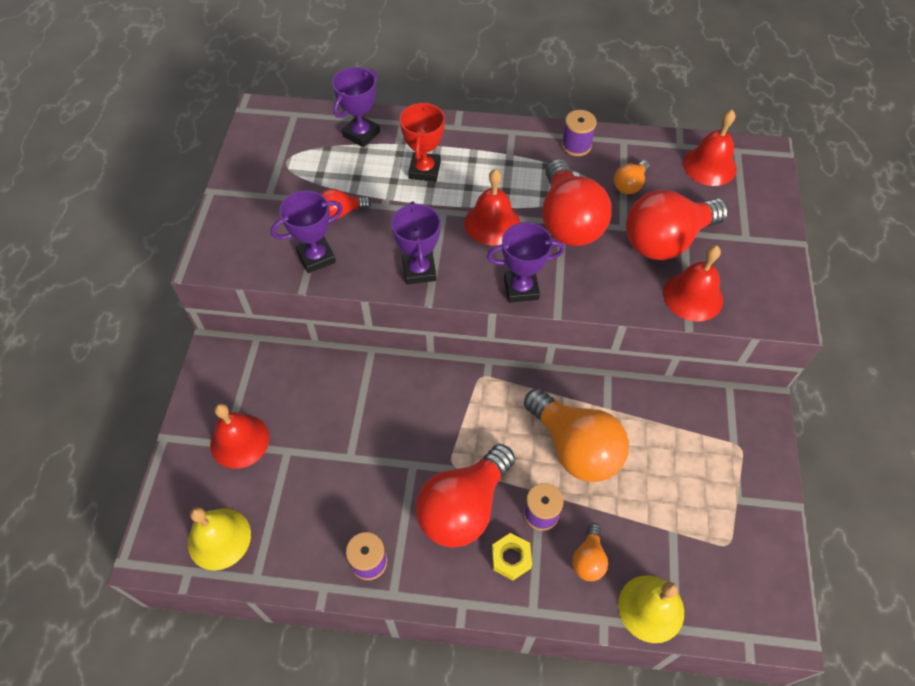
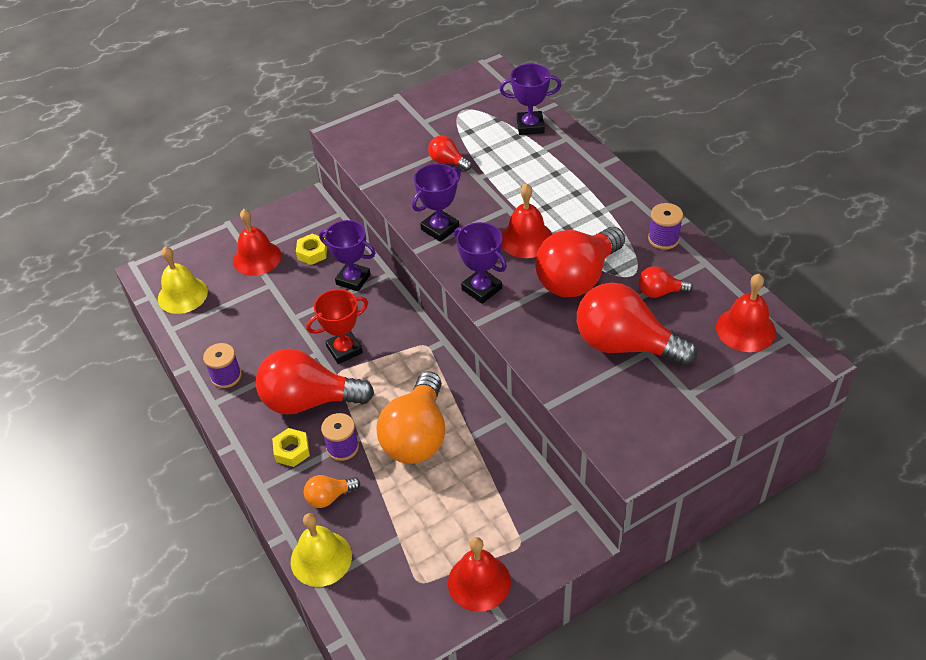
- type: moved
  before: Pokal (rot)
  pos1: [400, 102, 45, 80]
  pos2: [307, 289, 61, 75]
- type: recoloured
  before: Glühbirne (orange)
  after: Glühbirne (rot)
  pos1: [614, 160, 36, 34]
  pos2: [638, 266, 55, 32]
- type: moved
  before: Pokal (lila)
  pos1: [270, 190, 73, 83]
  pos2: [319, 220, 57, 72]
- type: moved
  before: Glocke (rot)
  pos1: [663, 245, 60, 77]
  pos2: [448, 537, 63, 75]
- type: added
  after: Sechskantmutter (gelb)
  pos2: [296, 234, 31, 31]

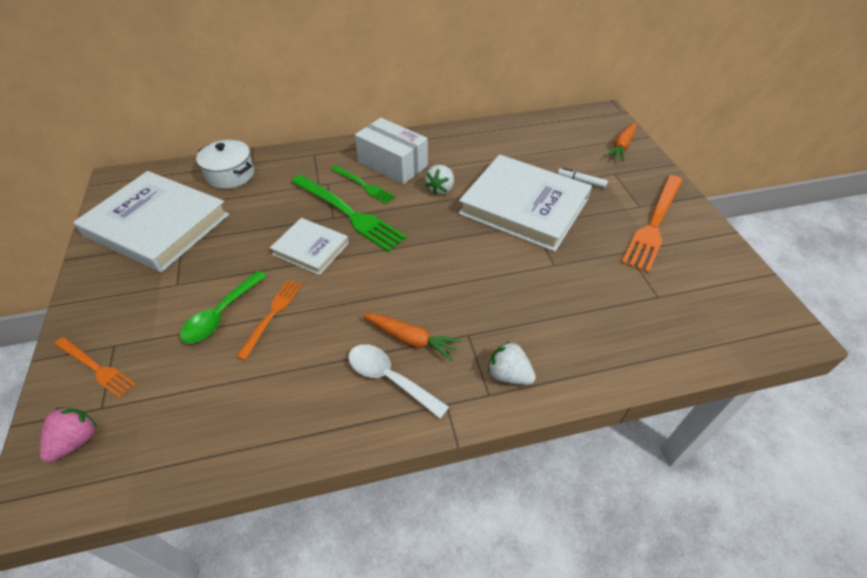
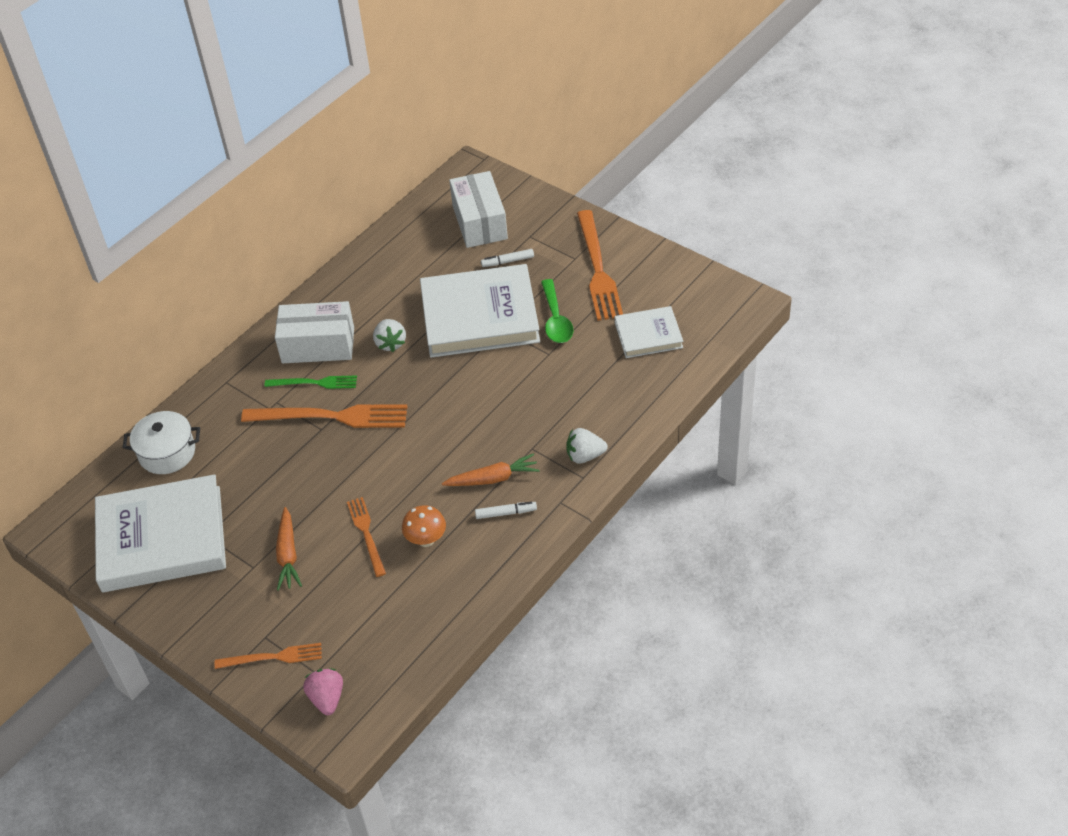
- type: moved
  before: Karotte (orange)
  pos1: [605, 122, 32, 40]
  pos2: [276, 507, 26, 84]
- type: recoloured
  before: Gabel (grün)
  after: Gabel (orange)
  pos1: [291, 175, 116, 77]
  pos2: [241, 404, 167, 24]
- type: moved
  before: Buch (weiß)
  pos1: [270, 218, 79, 57]
  pos2: [615, 306, 68, 52]
- type: moved
  before: Löffel (grün)
  pos1: [180, 271, 86, 72]
  pos2: [541, 279, 32, 64]
- type: replaced
  before: Löffel (weiß)
  after: Filzstift (weiß)
  pos1: [348, 344, 101, 75]
  pos2: [475, 501, 62, 18]
- type: added
  after: Schachtel (weiß)
  pos2: [449, 171, 59, 77]
- type: added
  after: Pilz (orange)
  pos2: [402, 505, 44, 42]

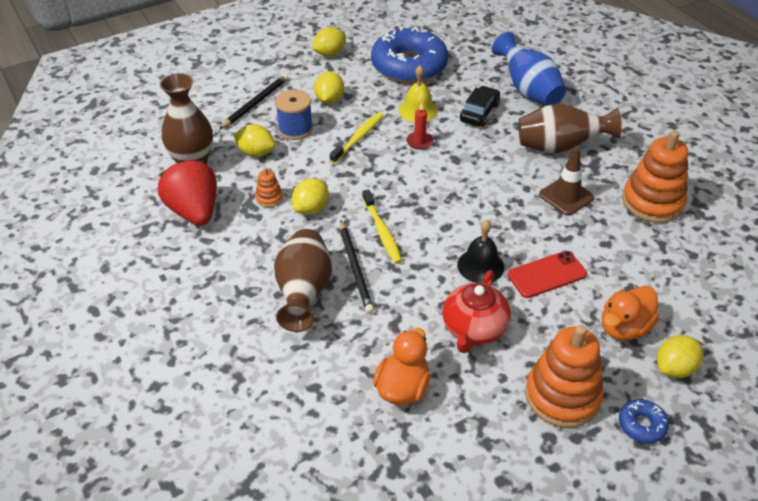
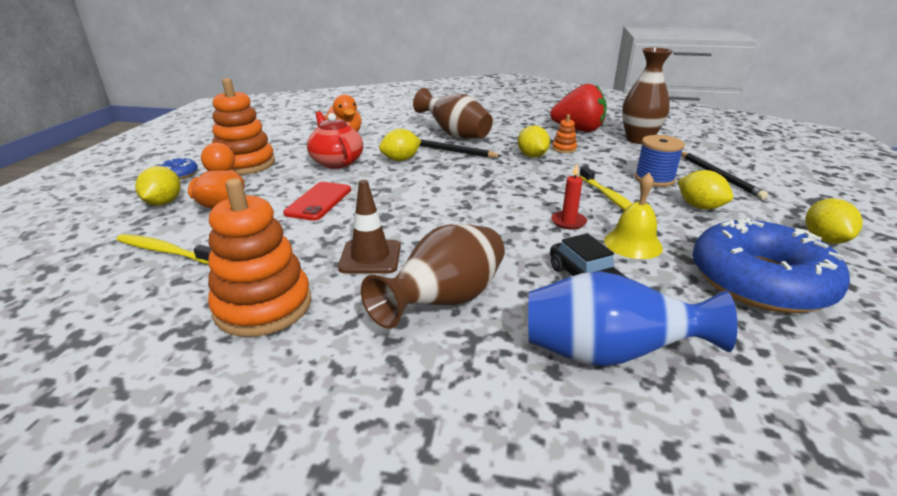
- type: moved
  before: Zitrone (gelb)
  pos1: [233, 124, 42, 33]
  pos2: [379, 129, 42, 32]
- type: moved
  before: Zahnbürste (gelb)
  pos1: [362, 189, 40, 75]
  pos2: [116, 234, 95, 30]
- type: removed
  before: Glocke (schwarz)
  pos1: [457, 220, 47, 64]

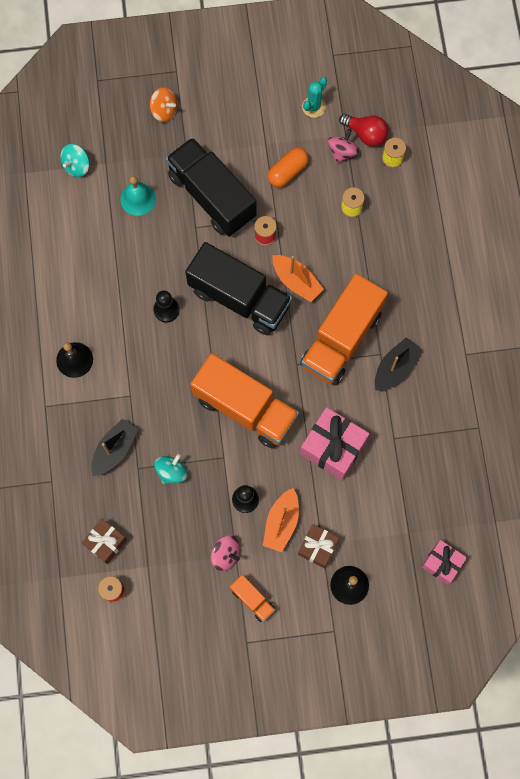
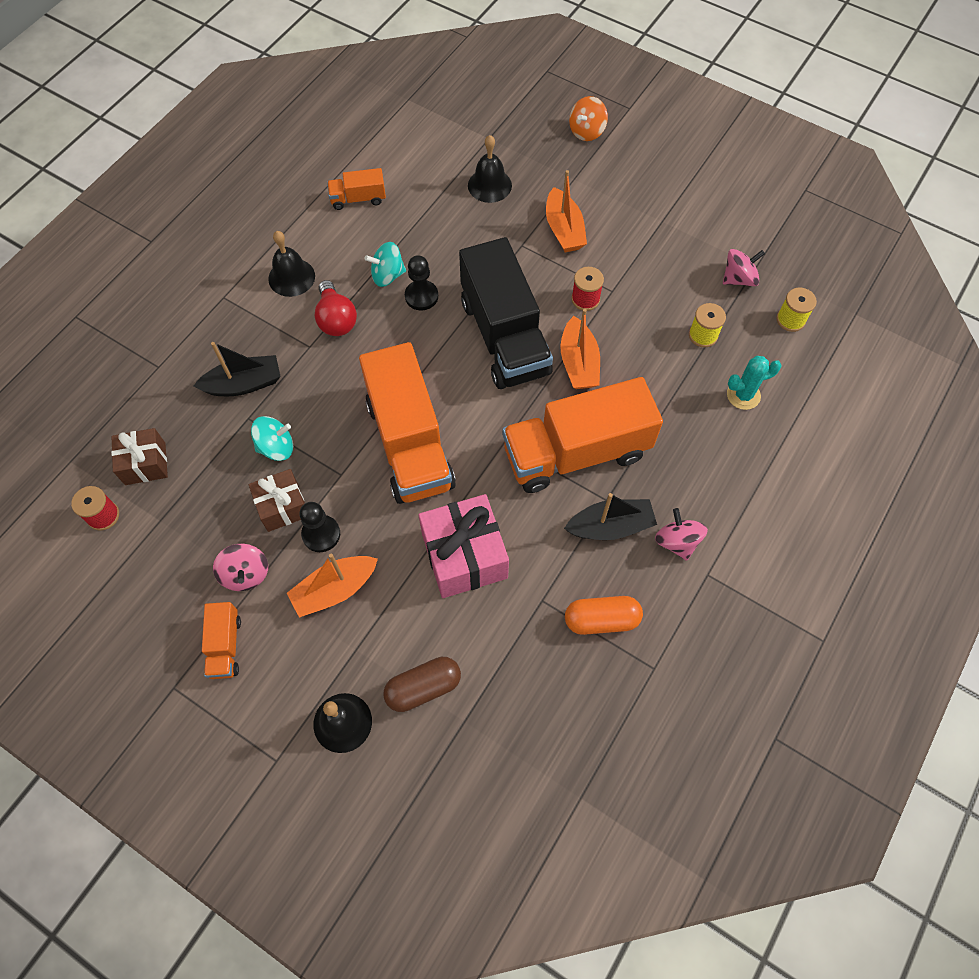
- type: moved
  before: Kaktus (türkis)
  pos1: [302, 77, 25, 41]
  pos2: [727, 356, 55, 54]
- type: turned
  before: Kreisel (orange)
  pos1: [150, 87, 27, 35]
  pos2: [569, 96, 39, 45]
  turn: 60
- type: moved
  before: Glühbirne (rot)
  pos1: [339, 114, 49, 32]
  pos2: [315, 280, 42, 56]
- type: replaced
  before: Lastwagen (schwarz)
  after: Boot (orange)
  pos1: [166, 137, 91, 100]
  pos2: [546, 170, 41, 82]
- type: moved
  before: Kreisel (türkis)
  pos1: [60, 144, 29, 33]
  pos2: [365, 242, 41, 45]
- type: moved
  before: Kapsel (orange)
  pos1: [268, 147, 41, 40]
  pos2: [565, 596, 78, 39]
- type: recoloured
  before: Glocke (türkis)
  after: Glocke (schwarz)
  pos1: [120, 176, 36, 40]
  pos2: [468, 135, 44, 68]
- type: moved
  before: Geschenk (braun)
  pos1: [298, 524, 41, 44]
  pos2: [249, 469, 56, 63]
- type: removed
  before: Geschenk (rosa)
  pos1: [421, 540, 46, 45]
- type: added
  after: Lastwagen (orange)
  pos2: [327, 168, 59, 42]
- type: added
  after: Kreisel (rosa)
  pos2: [655, 508, 53, 53]
- type: added
  after: Kapsel (braun)
  pos2: [383, 657, 78, 55]

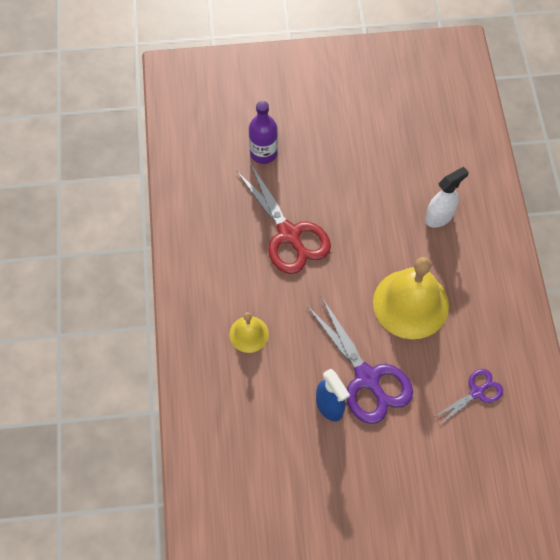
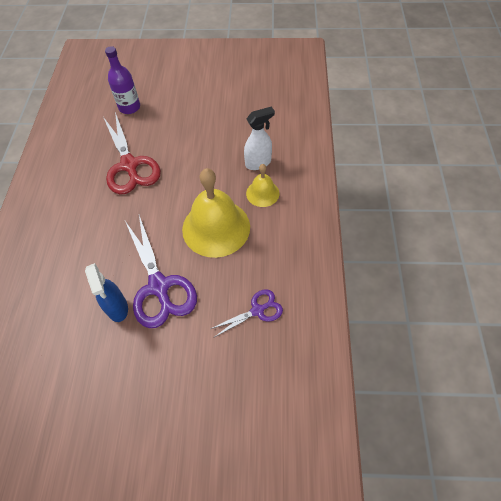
- type: moved
  before: Glocke (gelb)
  pos1: [229, 312, 40, 41]
  pos2: [246, 164, 33, 43]

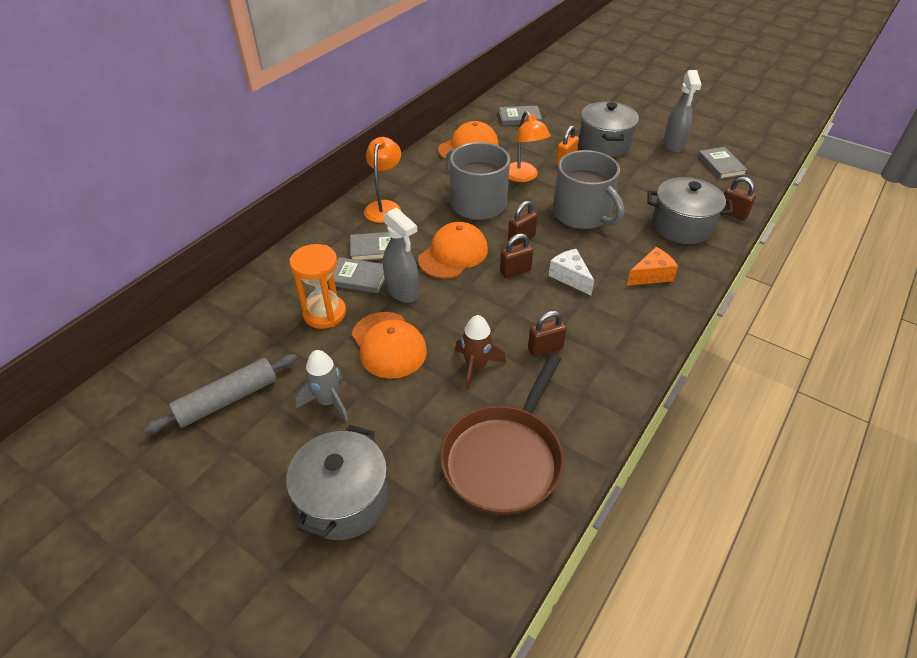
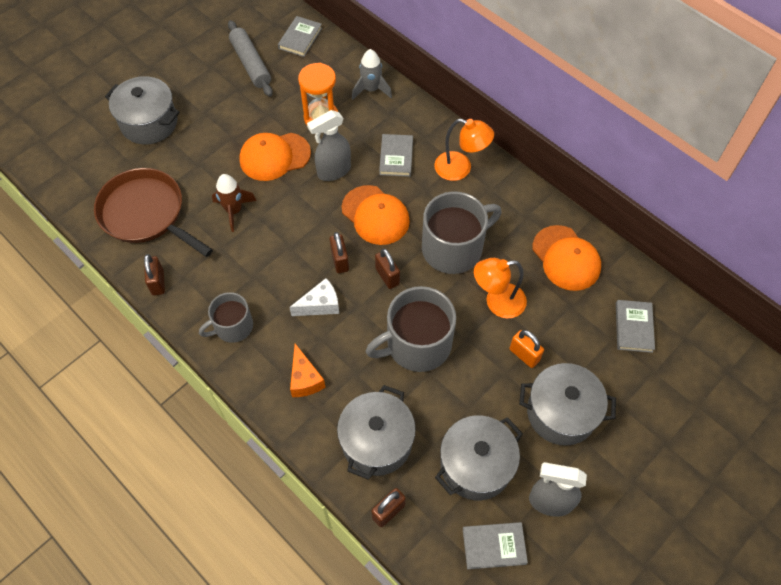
- type: moved
  before: Buch (grau)
  pos1: [327, 257, 58, 36]
  pos2: [278, 16, 44, 41]
- type: moved
  before: Vorhängeschloss (braun)
  pos1: [528, 311, 39, 46]
  pos2: [144, 254, 21, 42]
- type: moved
  before: Rakete (grau)
  pos1: [295, 350, 54, 72]
  pos2: [352, 49, 40, 51]
- type: added
  after: Tasse (grau)
  pos2: [199, 292, 54, 51]
- type: added
  after: Kochtopf (grau)
  pos2: [435, 415, 88, 85]

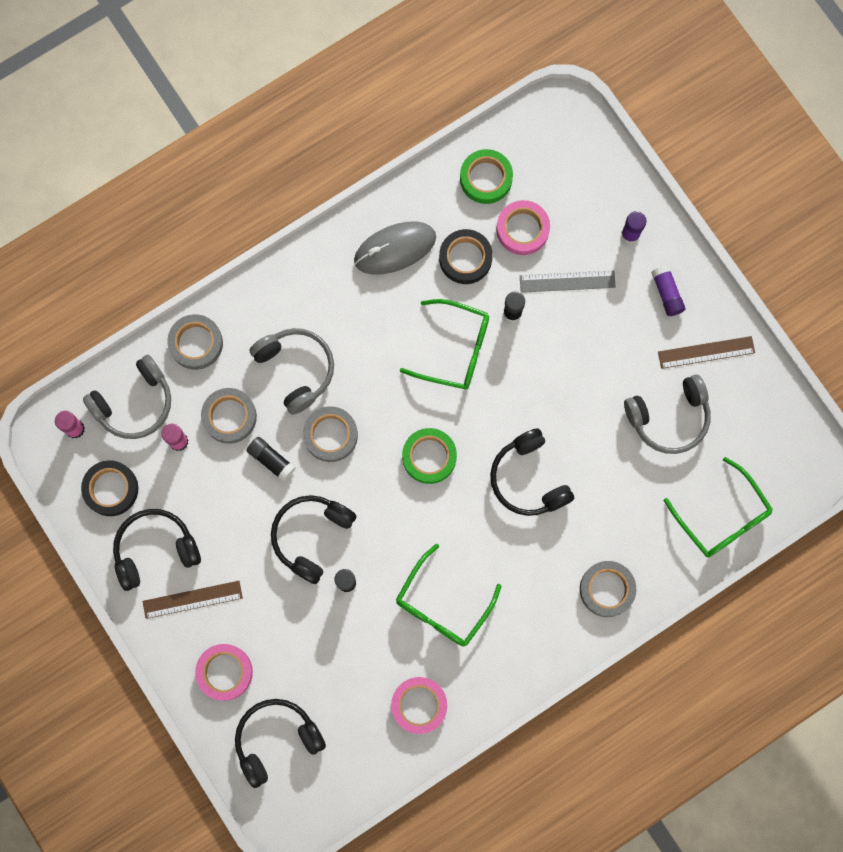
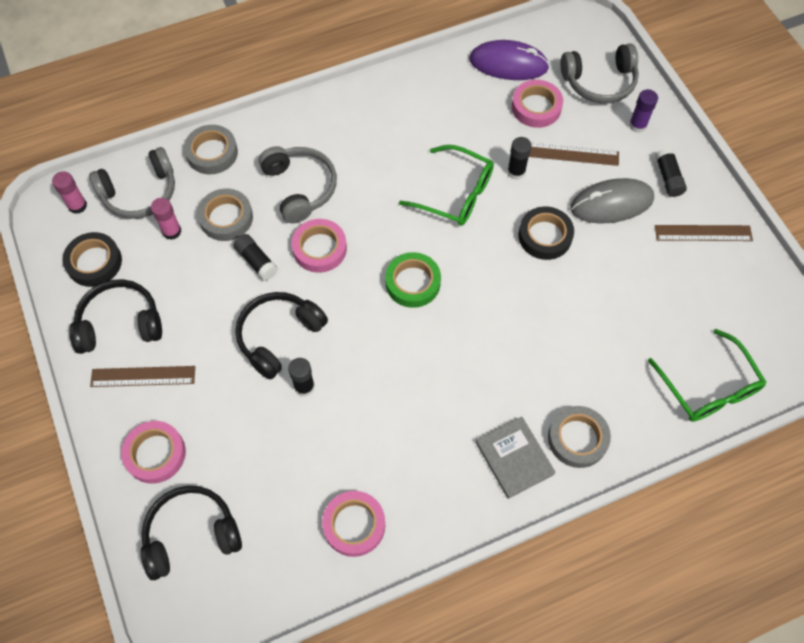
- type: replaced
  before: Klebeband (grün)
  after: Computermaus (lila)
  pos1: [460, 149, 53, 55]
  pos2: [469, 40, 81, 40]
- type: moved
  before: Computermaus (grau)
  pos1: [354, 221, 82, 54]
  pos2: [571, 178, 83, 45]
- type: moved
  before: Klebeband (schwarz)
  pos1: [439, 229, 54, 55]
  pos2: [518, 207, 56, 53]
- type: recoloured
  before: Klebestift (lila)
  after: Klebestift (schwarz)
  pos1: [651, 265, 35, 51]
  pos2: [655, 148, 32, 49]
- type: recoloured
  before: Lineal (grau)
  after: Lineal (braun)
  pos1: [520, 271, 96, 22]
  pos2: [529, 143, 90, 23]
- type: moved
  before: Kopfhörer (grau)
  pos1: [624, 374, 87, 80]
  pos2: [561, 43, 78, 61]
- type: recoloured
  before: Klebeband (grau)
  after: Klebeband (rosa)
  pos1: [303, 406, 55, 56]
  pos2: [291, 219, 56, 54]
- type: removed
  before: Kopfhörer (schwarz)
  pos1: [490, 428, 84, 88]
- type: removed
  before: Brille (grün)
  pos1: [396, 544, 106, 103]
- type: added
  after: Buch (grau)
  pos2: [476, 417, 80, 82]

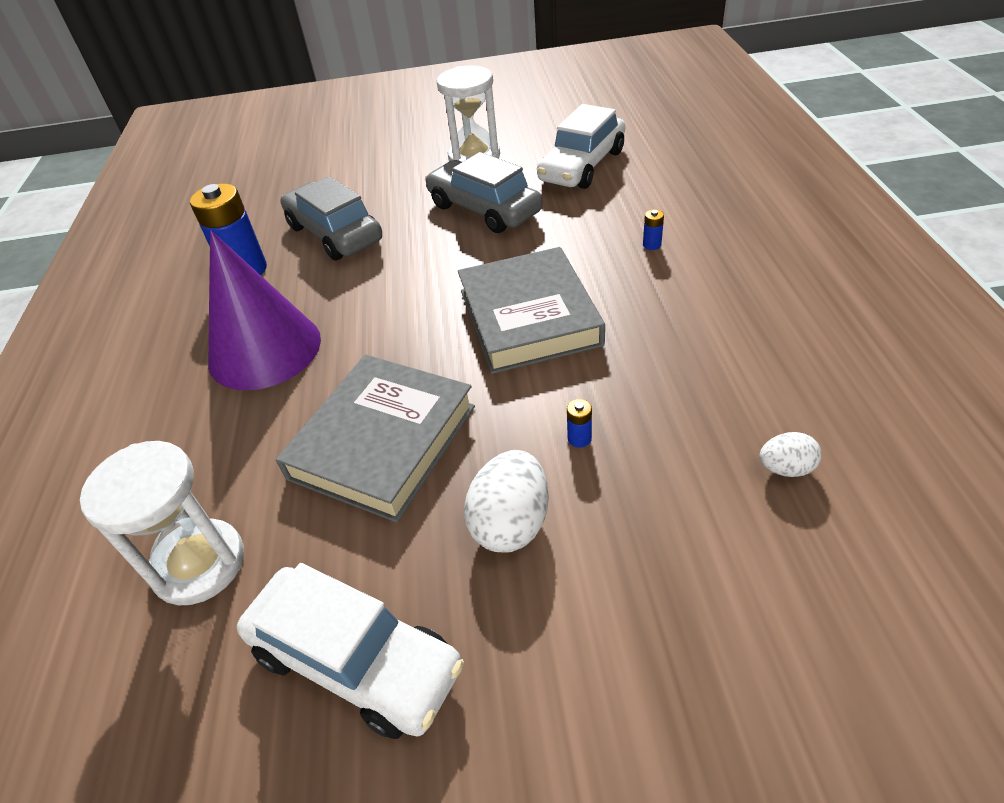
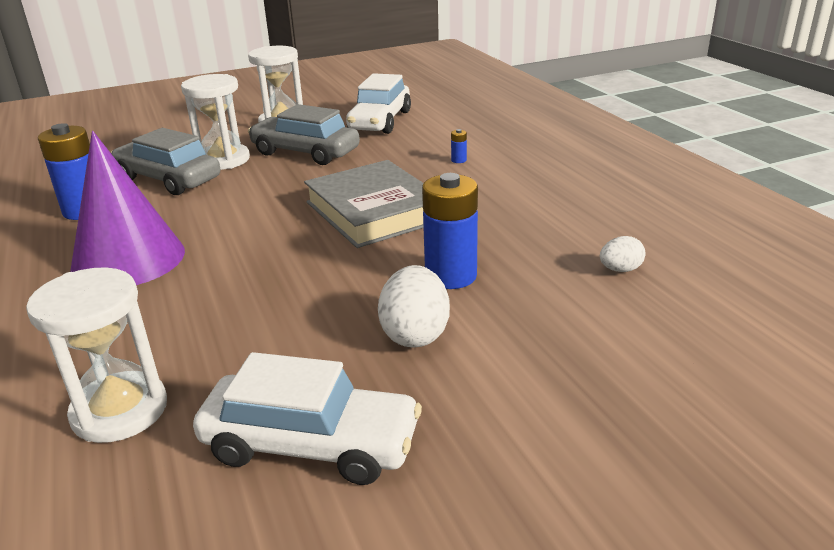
- type: removed
  before: Buch (grau)
  pos1: [276, 355, 199, 167]
- type: resized
  before: Batterie (blau)
  pos1: [567, 399, 25, 49]
  pos2: [422, 173, 56, 116]
  scale: 2.5
- type: added
  after: Sanduhr (weiß)
  pos2: [181, 74, 69, 96]

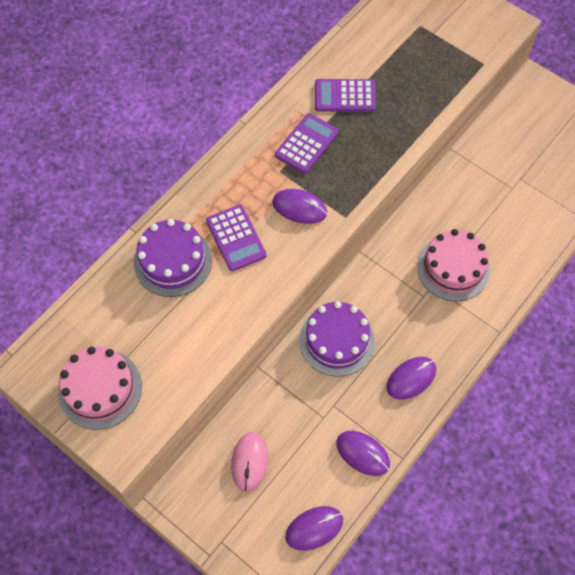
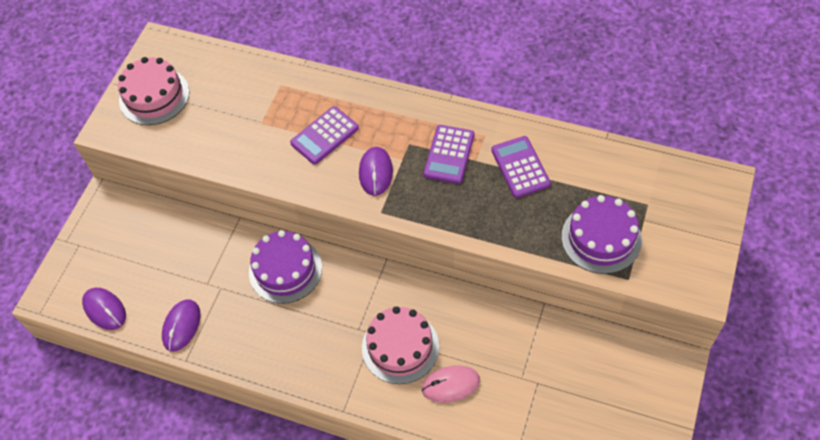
- type: turned
  before: Taschenrechner (lila)
  pos1: [275, 113, 64, 61]
  pos2: [423, 125, 51, 59]
  turn: 90
- type: moved
  before: Kuchen (lila)
  pos1: [134, 219, 78, 78]
  pos2: [561, 195, 81, 79]
- type: removed
  before: Computermaus (lila)
  pos1: [387, 357, 49, 43]
- type: moved
  before: Computermaus (rosa)
  pos1: [231, 432, 37, 59]
  pos2: [422, 365, 58, 38]

